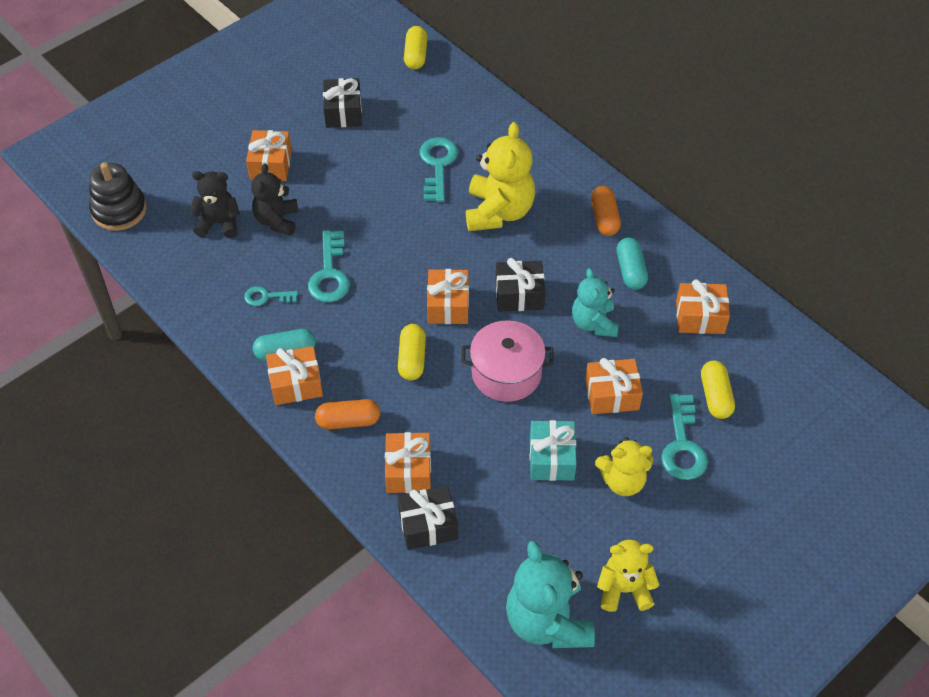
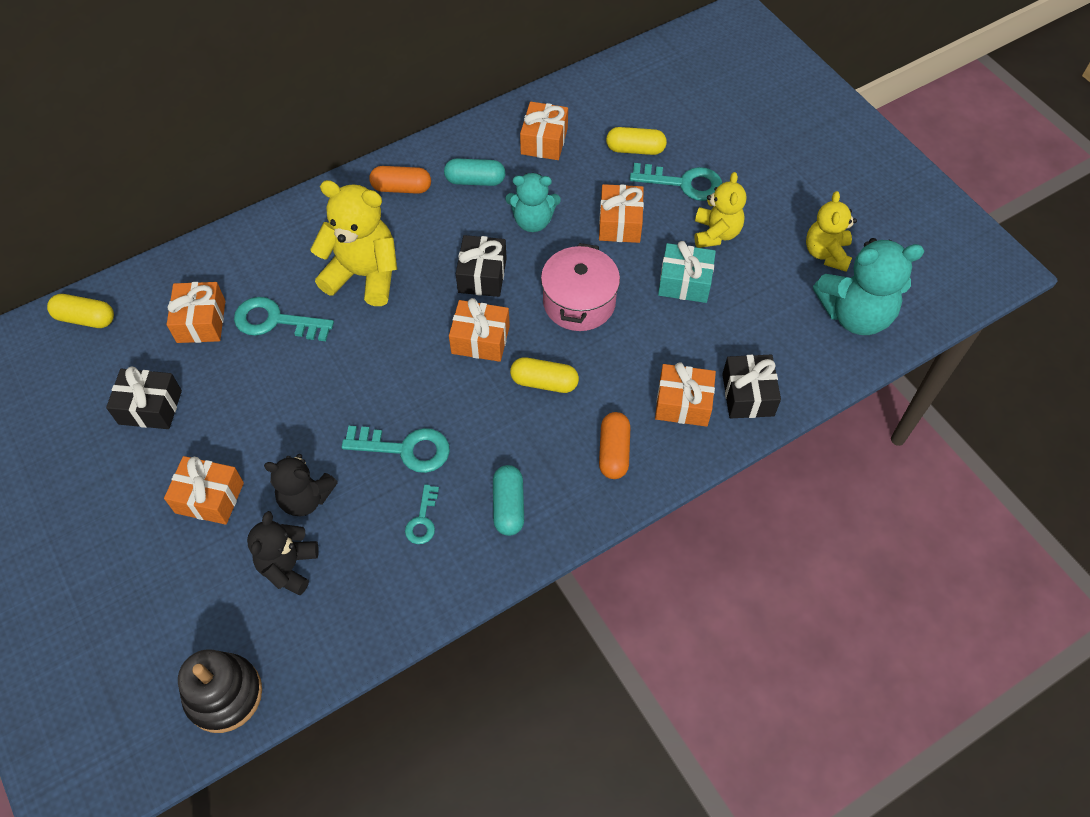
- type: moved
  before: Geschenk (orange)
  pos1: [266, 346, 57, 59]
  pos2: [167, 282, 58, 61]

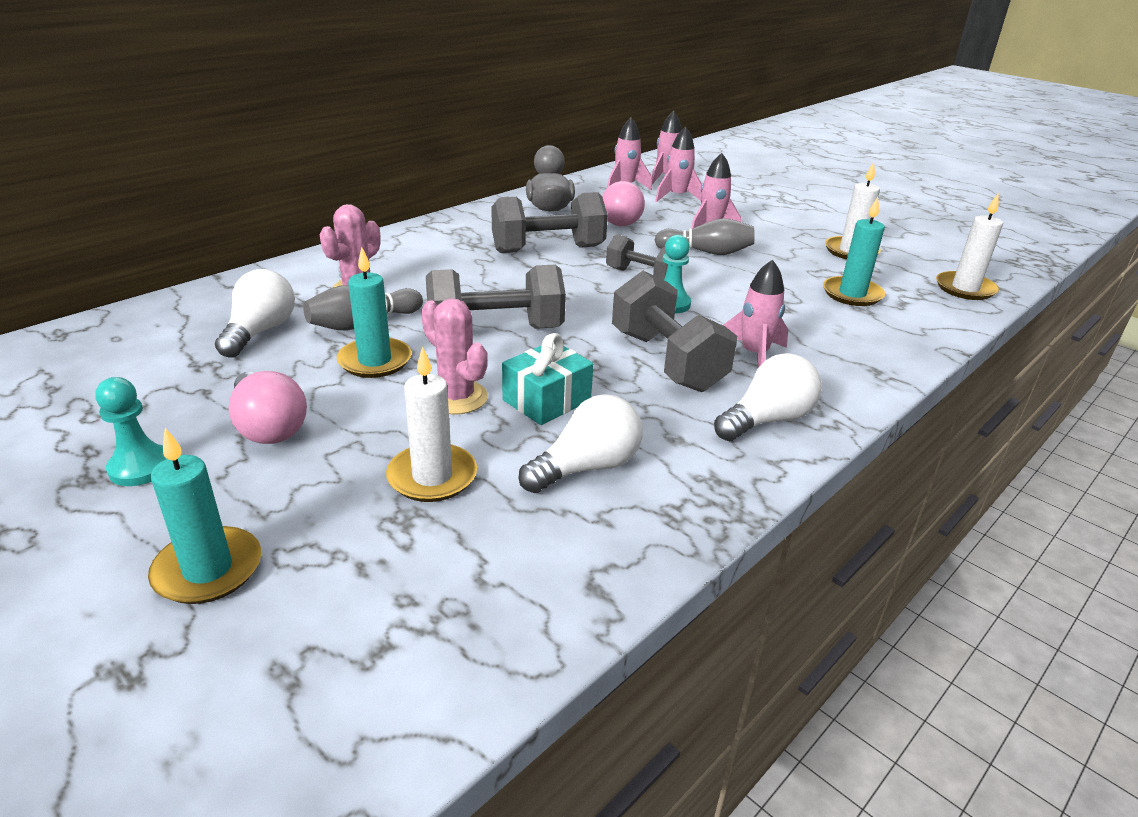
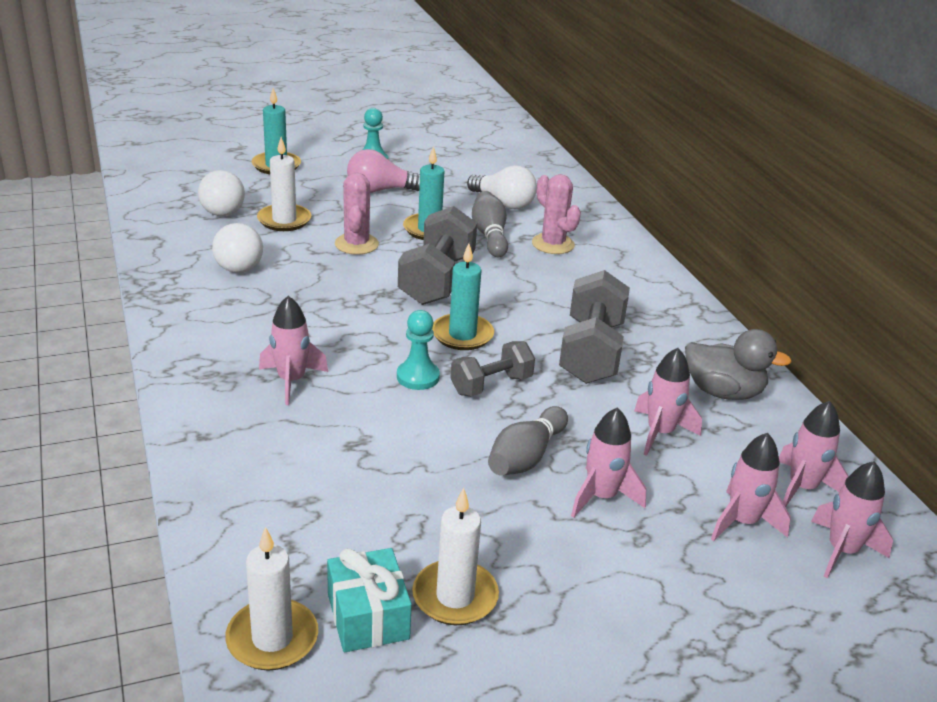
- type: replaced
  before: Glühbirne (rosa)
  after: Rakete (rosa)
  pos1: [602, 181, 43, 45]
  pos2: [634, 348, 68, 108]
- type: moved
  before: Kerze (türkis)
  pos1: [823, 197, 62, 109]
  pos2: [432, 243, 62, 107]
- type: removed
  before: Hantel (grau)
  pos1: [612, 271, 125, 121]
- type: turned
  before: Kaktus (rosa)
  pos1: [421, 298, 67, 117]
  pos2: [335, 172, 44, 83]
  turn: -75
- type: moved
  before: Geschenk (türkis)
  pos1: [502, 333, 91, 92]
  pos2: [327, 548, 85, 104]
- type: moved
  before: Glühbirne (weiß)
  pos1: [714, 353, 108, 88]
  pos2: [198, 170, 47, 46]

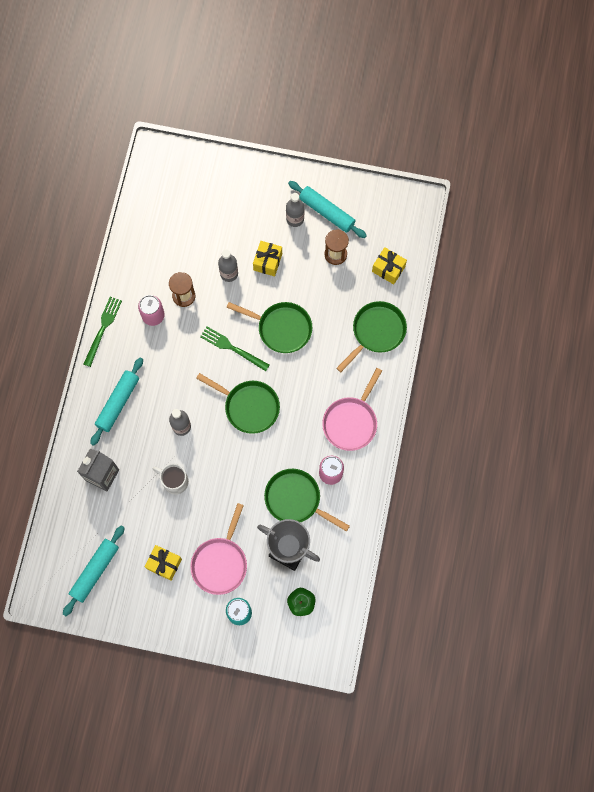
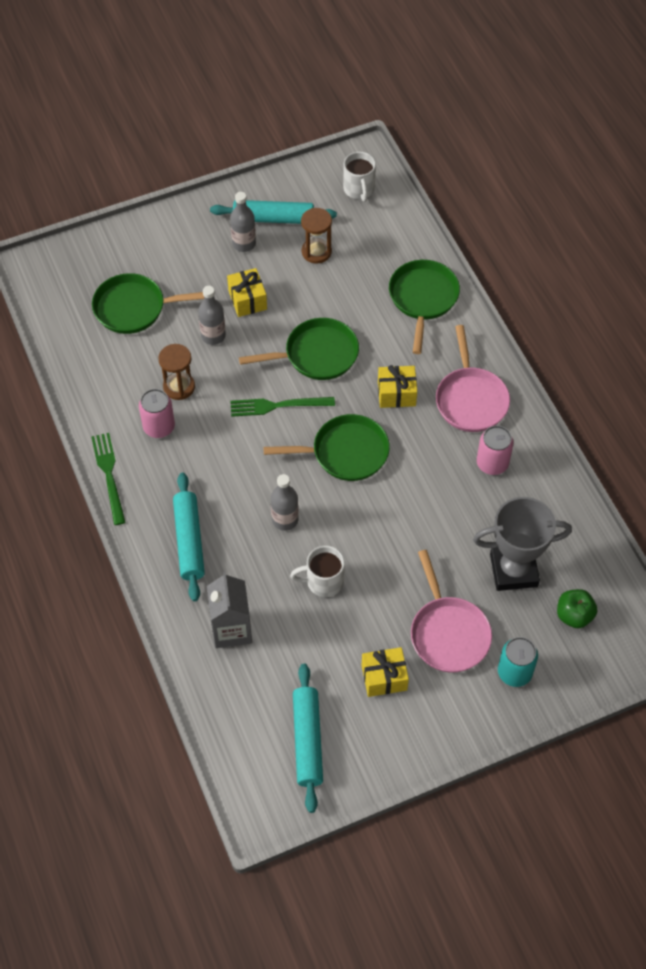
- type: moved
  before: Geschenk (gelb)
  pos1: [372, 247, 35, 37]
  pos2: [378, 365, 39, 43]
- type: moved
  before: Pfanne (grün)
  pos1: [264, 469, 86, 63]
  pos2: [92, 273, 112, 61]
- type: added
  after: Tasse (weiß)
  pos2: [343, 152, 33, 50]

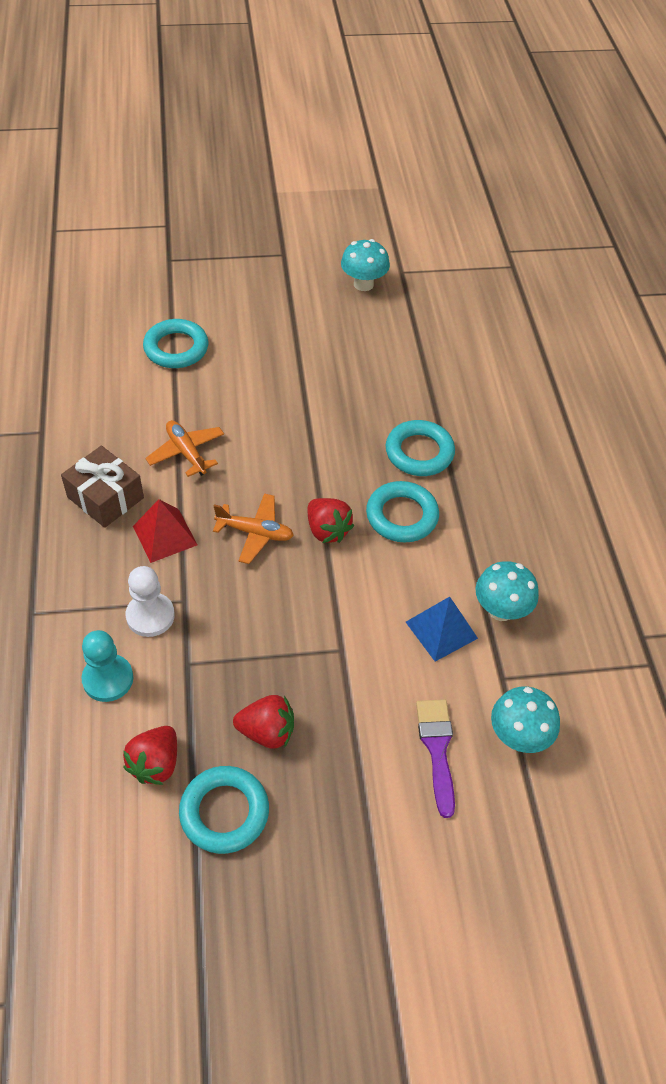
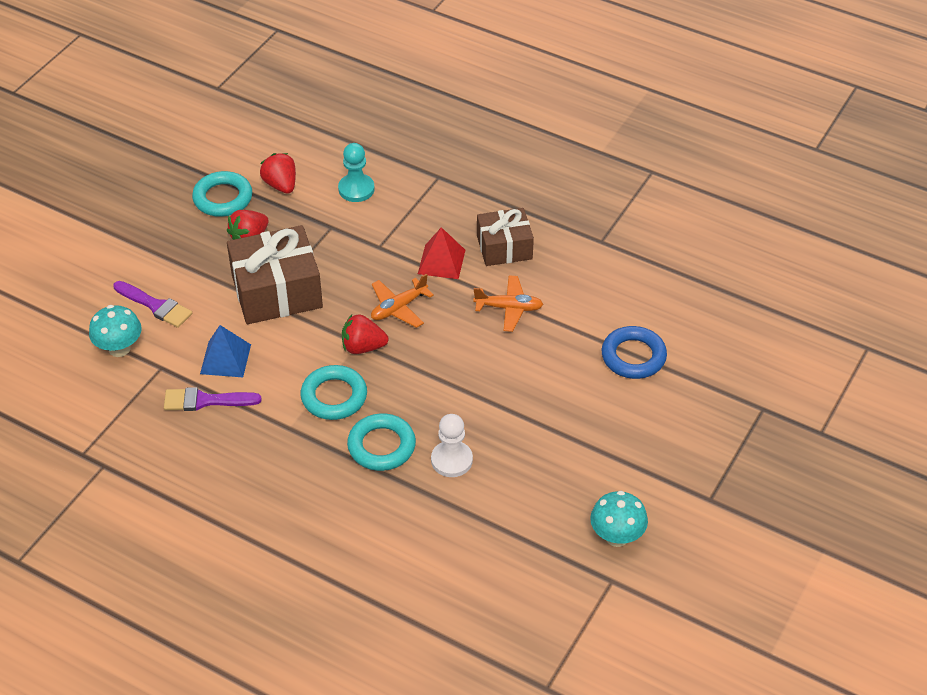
- type: recoloured
  before: Ring (türkis)
  after: Ring (blau)
  pos1: [143, 319, 65, 49]
  pos2: [601, 326, 66, 53]
- type: replaced
  before: Pilz (türkis)
  after: Pinsel (lila)
  pos1: [475, 561, 64, 60]
  pos2: [164, 387, 98, 24]
- type: moved
  before: Bauer (weiß)
  pos1: [126, 566, 49, 71]
  pos2: [431, 414, 42, 63]
- type: added
  after: Geschenk (braun)
  pos2: [227, 225, 96, 99]

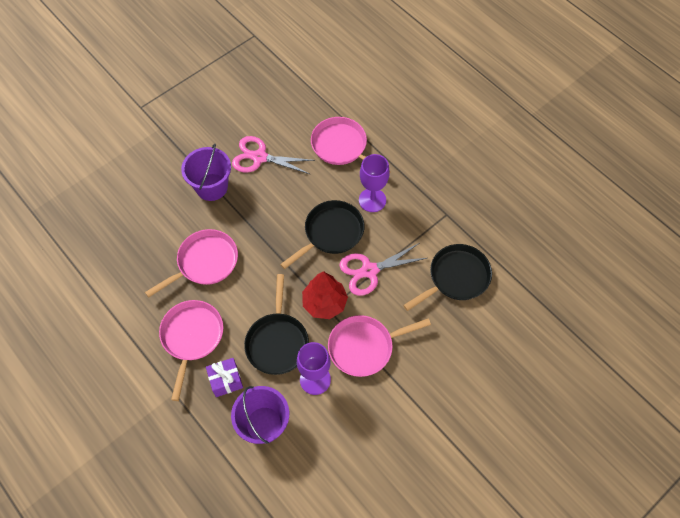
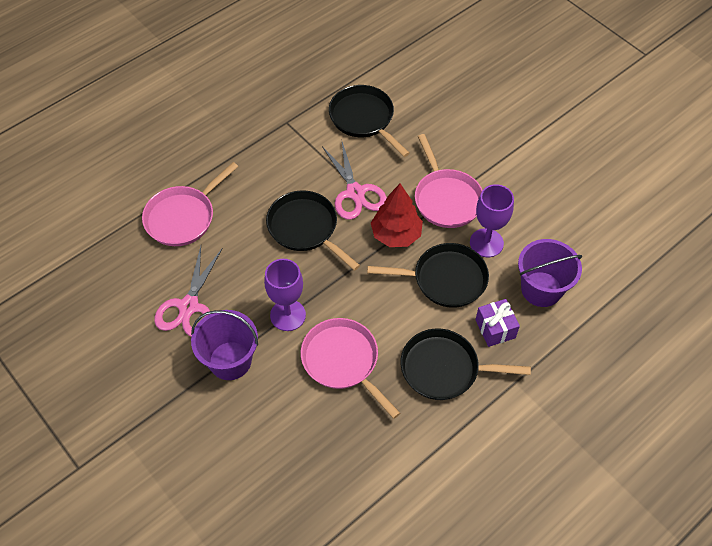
- type: moved
  before: Kelch (lila)
  pos1: [359, 154, 31, 58]
  pos2: [264, 259, 42, 72]
- type: recoloured
  before: Pfanne (rosa)
  after: Pfanne (schwarz)
  pos1: [159, 300, 64, 101]
  pos2: [401, 328, 130, 72]

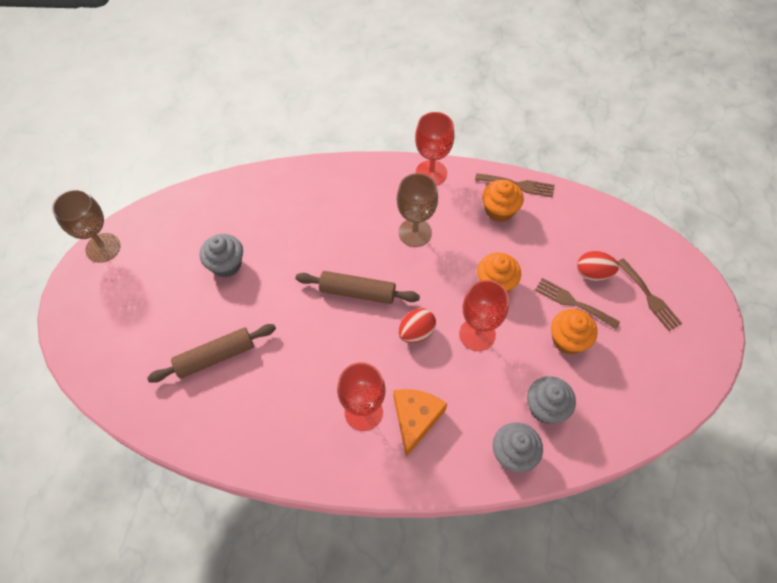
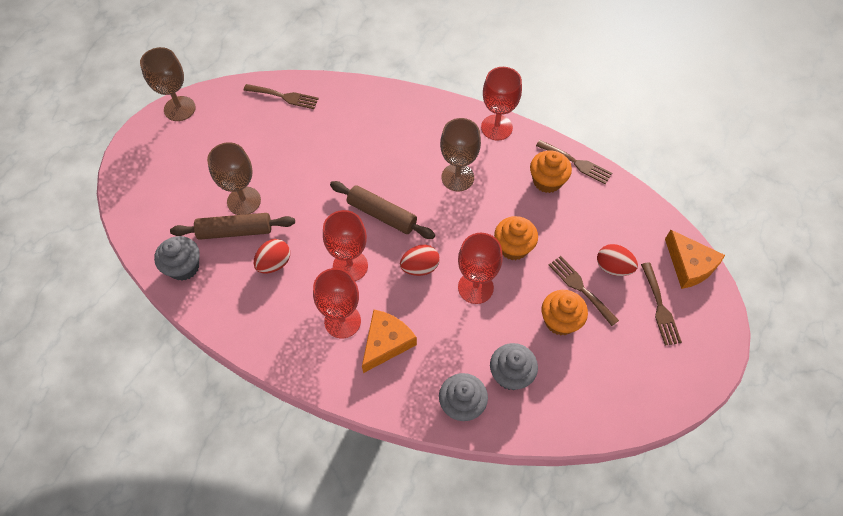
- type: moved
  before: Muffin (grau)
  pos1: [200, 234, 43, 44]
  pos2: [154, 236, 46, 45]
- type: added
  after: Gabel (braun)
  pos2: [243, 84, 76, 25]
- type: added
  after: Kelch (braun)
  pos2: [207, 142, 54, 73]
- type: added
  after: Kelch (rot)
  pos2: [323, 210, 45, 71]
- type: added
  after: Käse (orange)
  pos2: [665, 230, 60, 59]
- type: added
  after: Ei (rot)
  pos2: [254, 239, 36, 35]

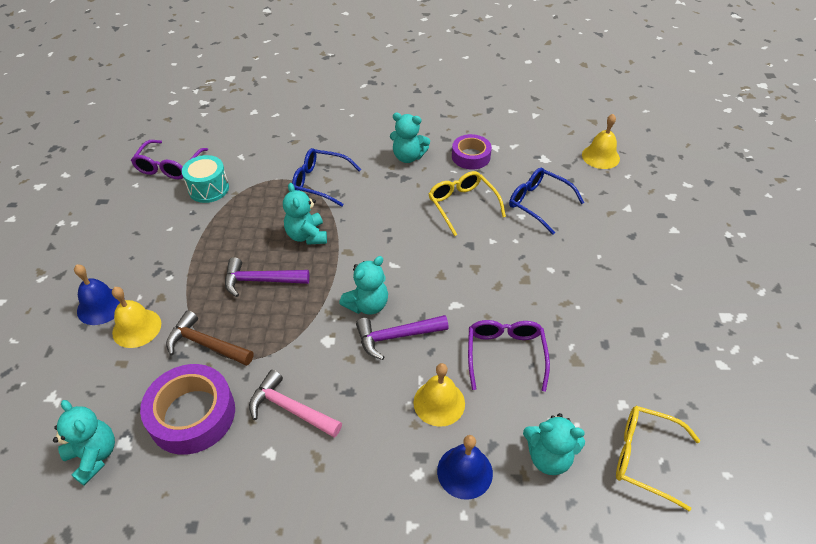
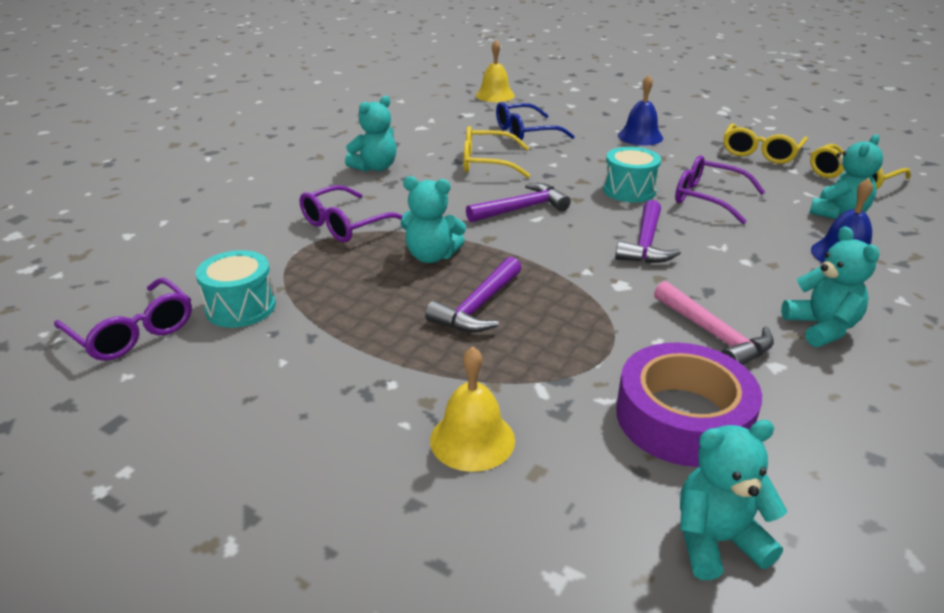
- type: removed
  before: Klebeband (lila)
  pos1: [452, 134, 40, 35]
- type: recoloured
  before: Brille (blau)
  after: Brille (lila)
  pos1: [292, 148, 69, 59]
  pos2: [300, 185, 102, 57]
- type: moved
  before: Teddybär (türkis)
  pos1: [339, 256, 49, 59]
  pos2: [781, 226, 98, 121]
- type: moved
  before: Glocke (blau)
  pos1: [74, 264, 51, 61]
  pos2: [618, 75, 45, 71]
- type: removed
  before: Hammer (braun)
  pos1: [166, 310, 87, 56]
- type: removed
  before: Glocke (gelb)
  pos1: [413, 363, 52, 64]
- type: turned
  before: Hammer (rosa)
  pos1: [249, 370, 93, 68]
  pos2: [654, 281, 120, 84]
  turn: -90
- type: added
  after: Brille (gelb)
  pos2: [723, 123, 85, 41]
- type: added
  after: Trommel (türkis)
  pos2: [603, 147, 58, 55]
- type: added
  after: Hammer (lila)
  pos2: [466, 183, 105, 39]

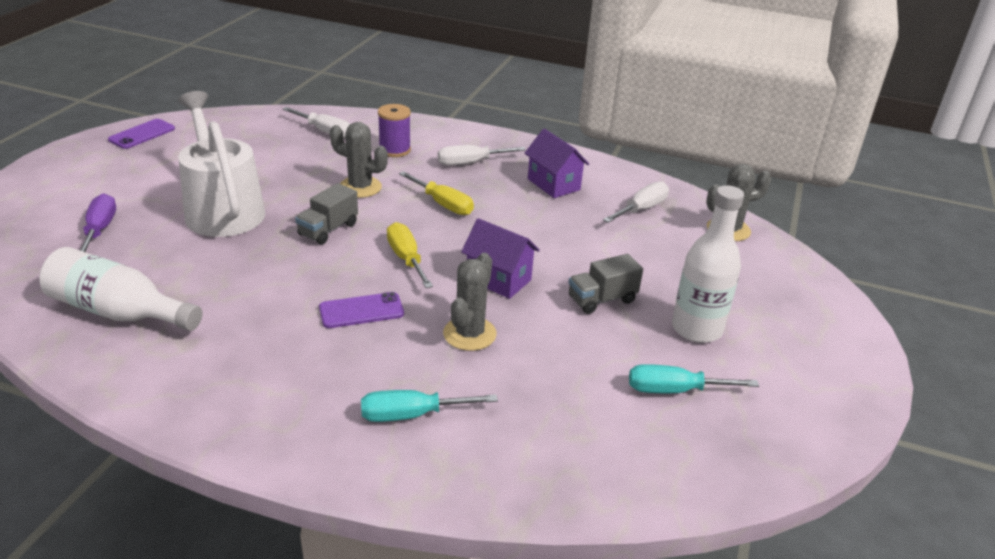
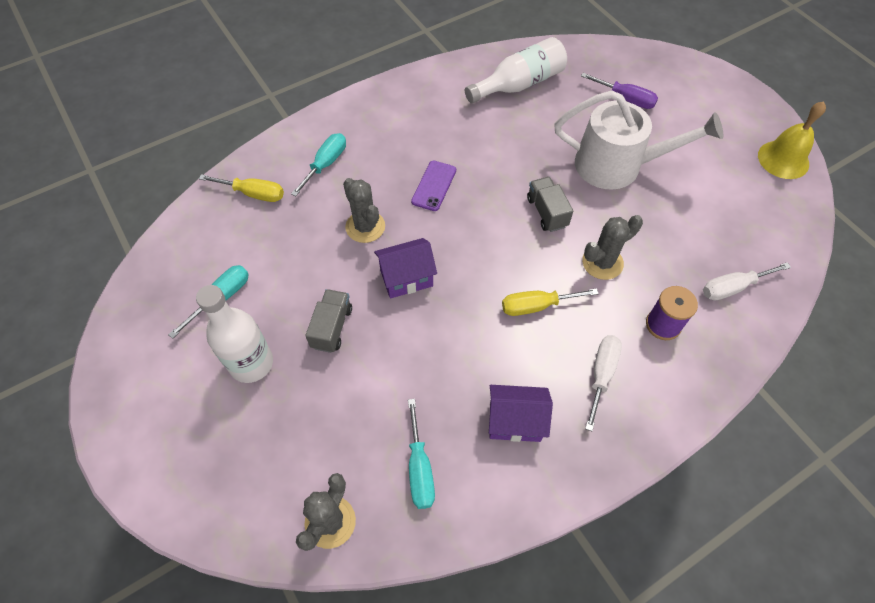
- type: replaced
  before: Handy (lila)
  after: Glocke (gelb)
  pos1: [108, 119, 67, 30]
  pos2: [758, 102, 68, 77]
- type: recoloured
  before: Schraubenzieher (weiß)
  after: Schraubenzieher (türkis)
  pos1: [603, 182, 66, 41]
  pos2: [408, 399, 27, 110]
- type: moved
  before: Schraubenzieher (gelb)
  pos1: [387, 222, 46, 66]
  pos2: [199, 174, 85, 28]

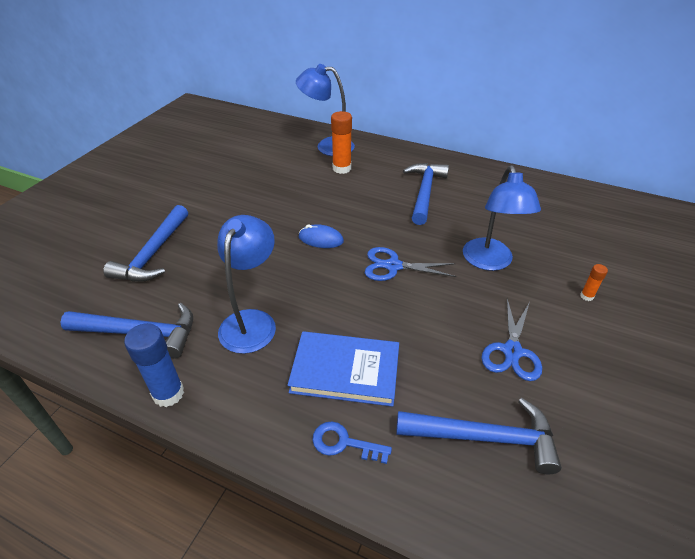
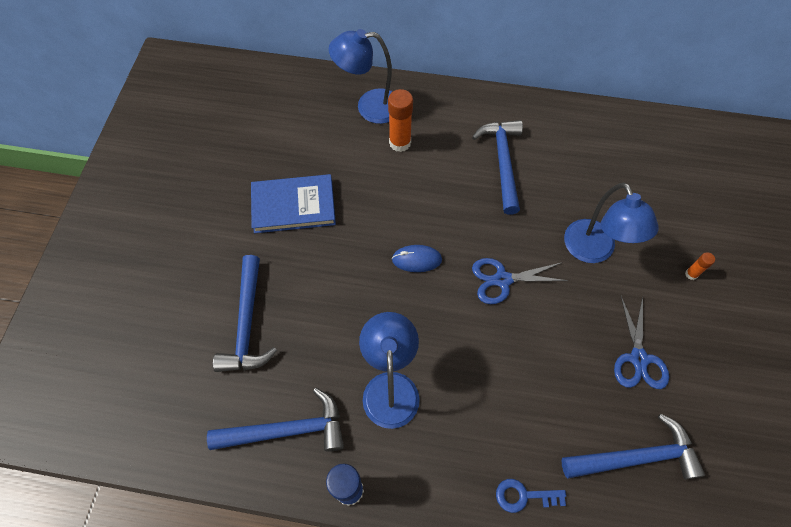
- type: moved
  before: Buch (blau)
  pos1: [287, 331, 112, 76]
  pos2: [251, 174, 85, 59]

